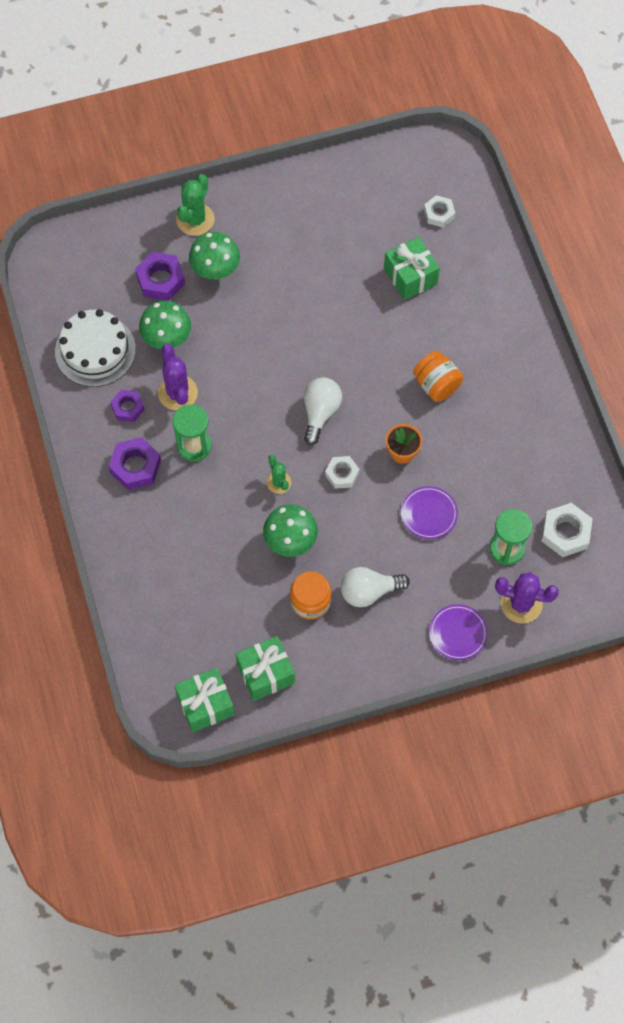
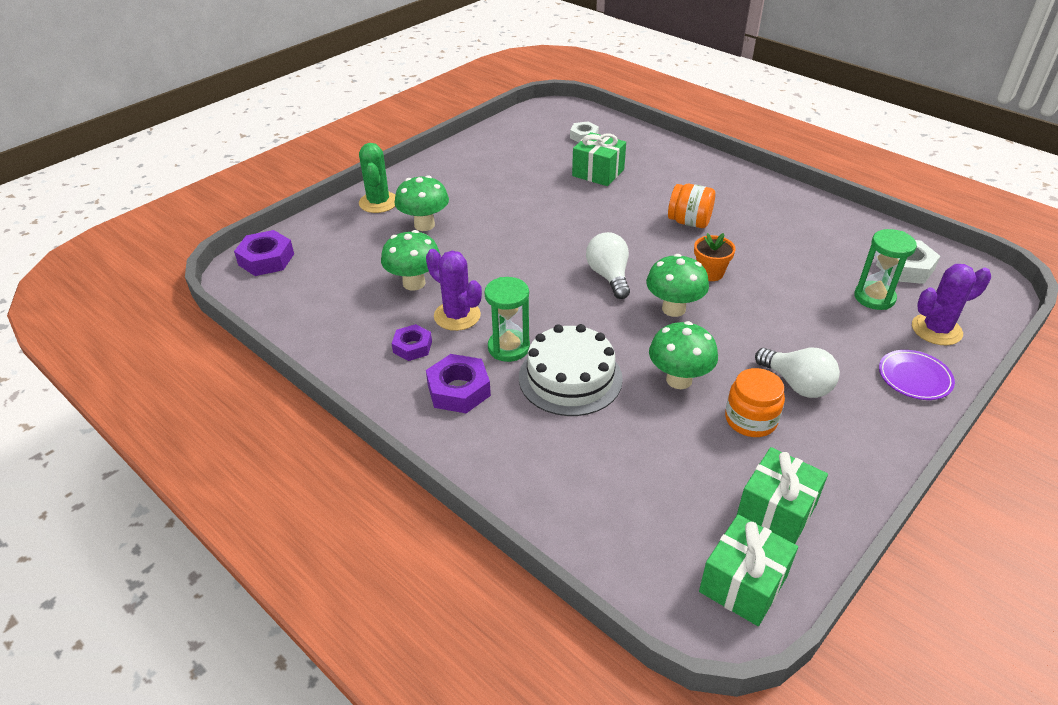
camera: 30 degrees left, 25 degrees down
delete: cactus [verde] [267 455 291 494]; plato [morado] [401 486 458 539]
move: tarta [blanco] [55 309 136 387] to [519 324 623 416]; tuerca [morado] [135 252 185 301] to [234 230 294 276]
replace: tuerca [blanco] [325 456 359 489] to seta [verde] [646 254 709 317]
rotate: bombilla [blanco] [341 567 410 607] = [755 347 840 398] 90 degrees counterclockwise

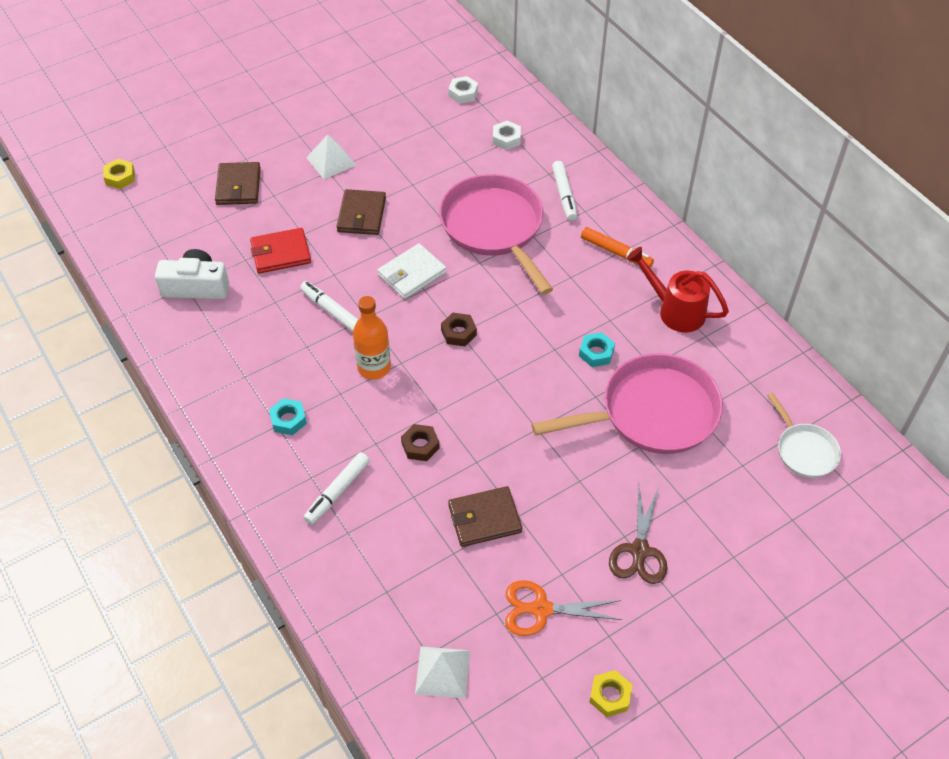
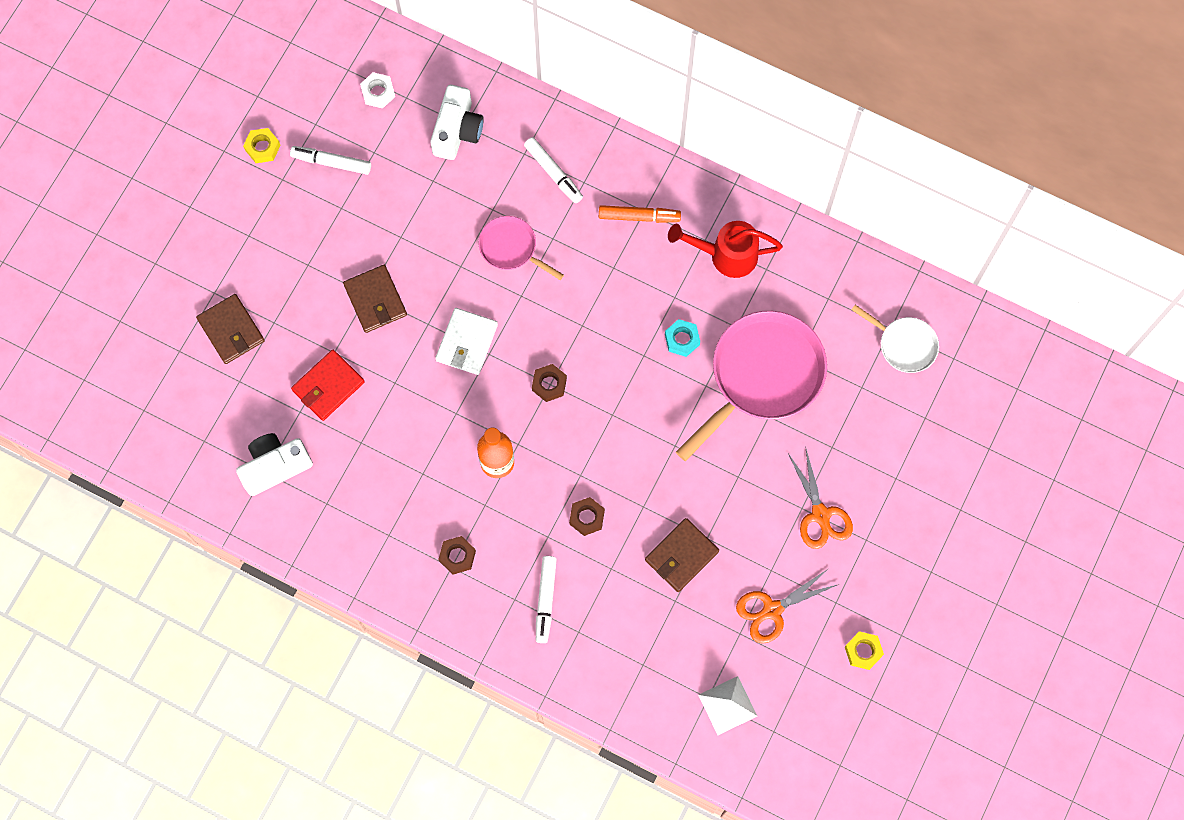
camera: 30 degrees left, 20 degrees up
delete: pirámide [blanco] [306 134 356 179]
move: tuerca [amarillo] [103 159 135 189] to [243 128 281 163]; rotulador [blanco] [300 281 359 332] to [290 146 371 175]
replace: tuerca [blanco] [493 121 521 150] to cámara [blanco] [430 85 484 160]
recolor: tuerca [turquesa] [269 398 307 435] to tuerca [marrón] [438 536 476 575]; tijeras [marrón] [609 486 668 584] to tijeras [naranja] [788 446 853 549]
resize: sartén [rosa] [439 174 553 295] = [479 216 564 280] x0.52

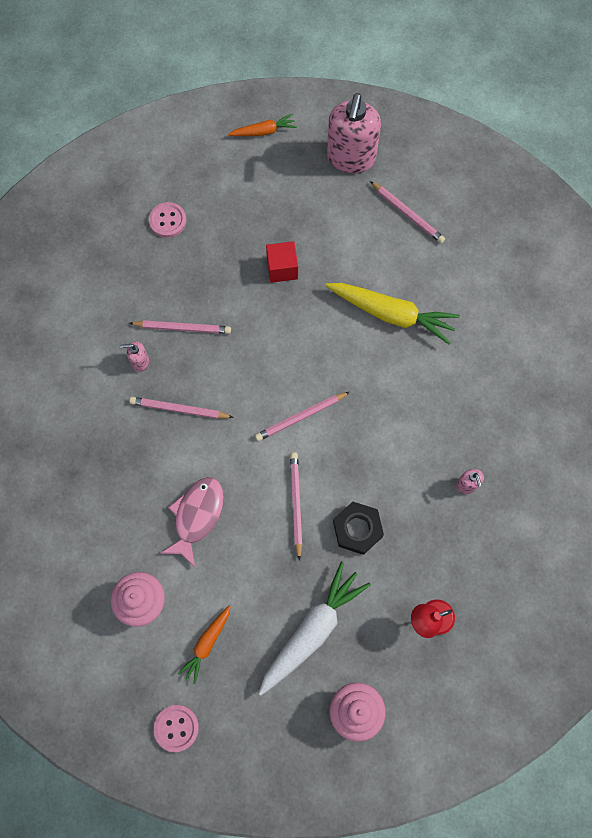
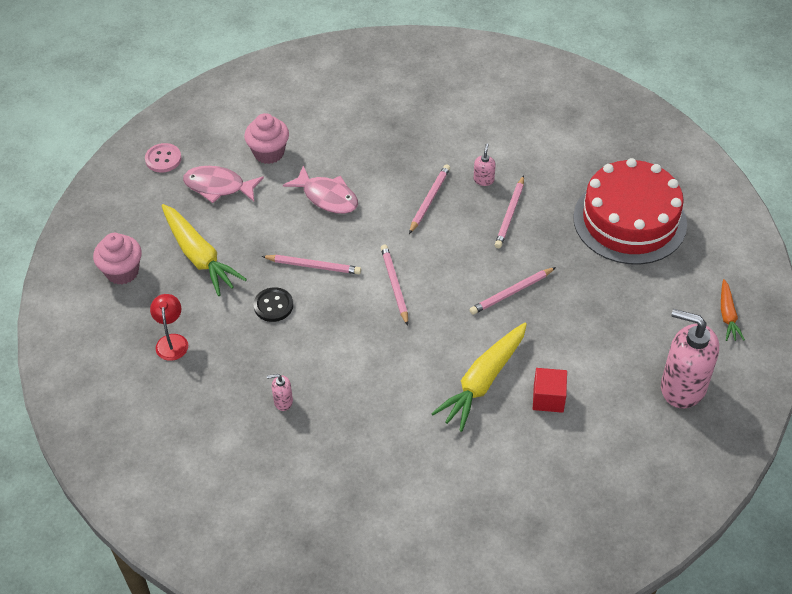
camera: 105 degrees right, 20 degrees down
move: cubo [rojo] [266 241 298 283] to [533 368 567 413]; lápiz [rosa] [370 181 445 244] to [469 267 556 315]
replace: botón [rosa] [149 202 187 238] to tarta [rojo] [573 158 687 265]; zanahoria [naranja] [177 605 231 684] to pez [rosa] [183 166 264 203]; tuerca [negro] [333 502 384 555] to botón [negro] [253 287 293 322]
recolor: zanahoria [blanco] [258 562 371 695] to zanahoria [amarillo] [162 204 247 296]

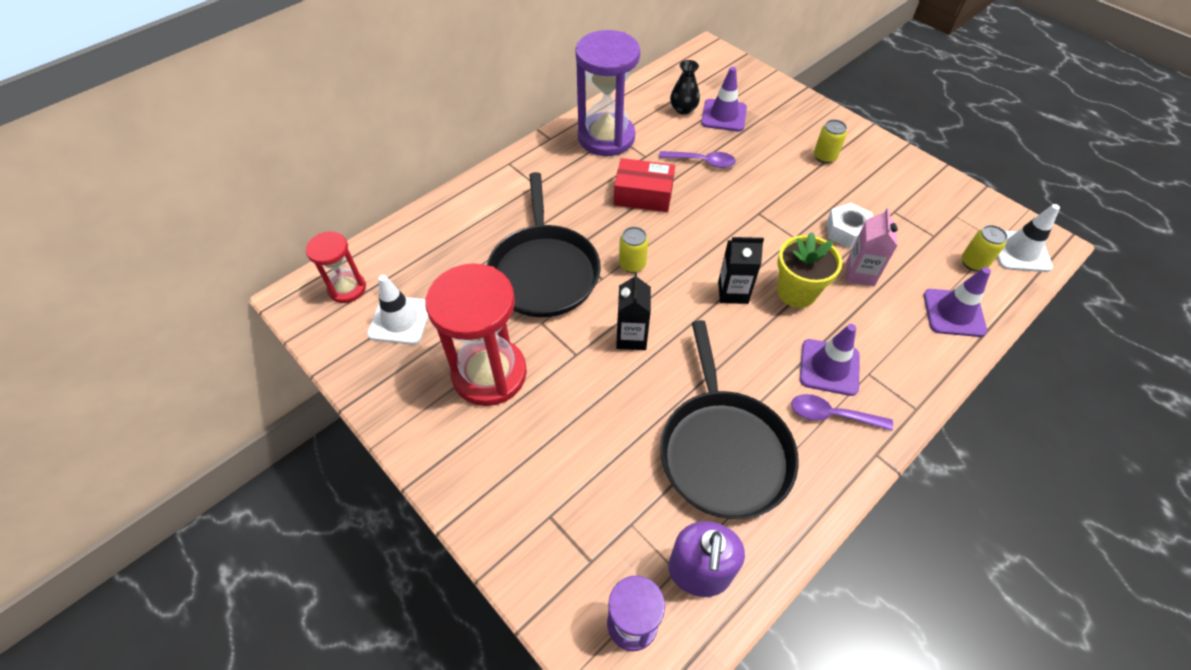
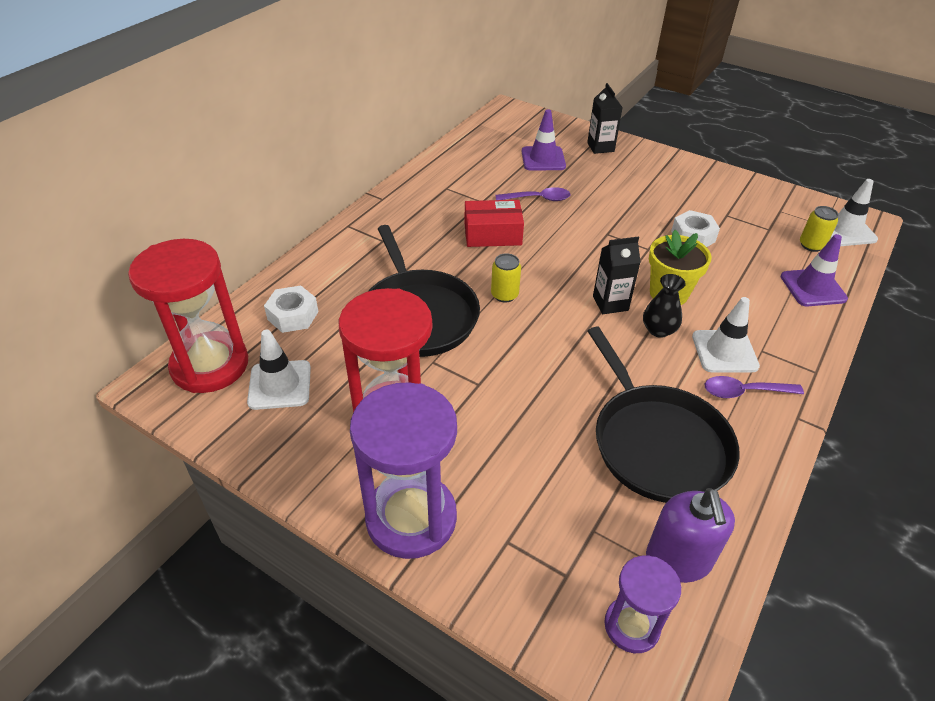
camera: 15 degrees left, 10 degrees down
delete: lata [amarillo] [814 119 847 163]; cartón de leche [rosa] [846 208 898 286]
insert: tuerca [blanco] [264 286 318 333]
move: reloj de arena [morado] [575 30 640 156] to [350 382 457 559]; cartón de leche [negro] [616 273 651 350] to [587 83 623 154]; florero [negro] [670 60 700 115] to [643 274 686 338]
recolor: cono de tráfico [morado] [800 324 860 396] to cono de tráfico [blanco] [692 297 760 372]
resize: reloj de arena [rojo] [306 231 366 303] = [128 239 248 393] x1.83

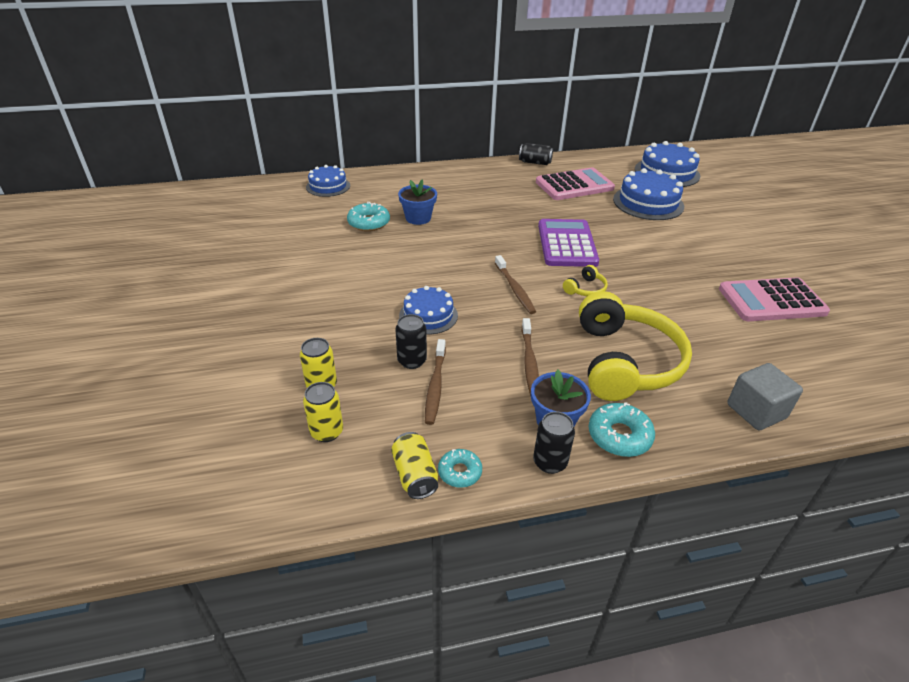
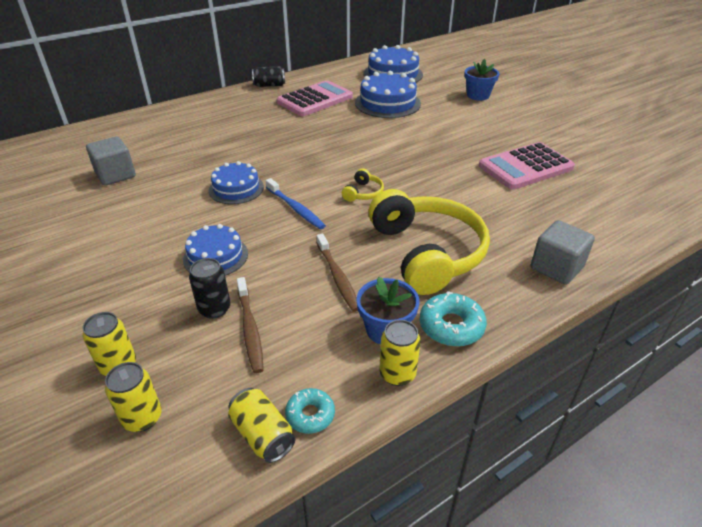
camera: 20 degrees left, 0 degrees up
delete: calculadora [morado] [538 219 599 267]
move: tarta [azul] [306 165 350 197] to [209 161 264 204]; maceta [azul] [398 179 437 225] to [464 59 499 100]
replace: rosquilla [turquesa] [347 202 390 231] to cubo [gris] [86 136 136 186]
recolor: cepillo de dientes [marrón] [495 255 536 314] to cepillo de dientes [azul] [266 178 326 229]; lata [negro] [533 412 575 474] to lata [amarillo] [379 320 421 386]

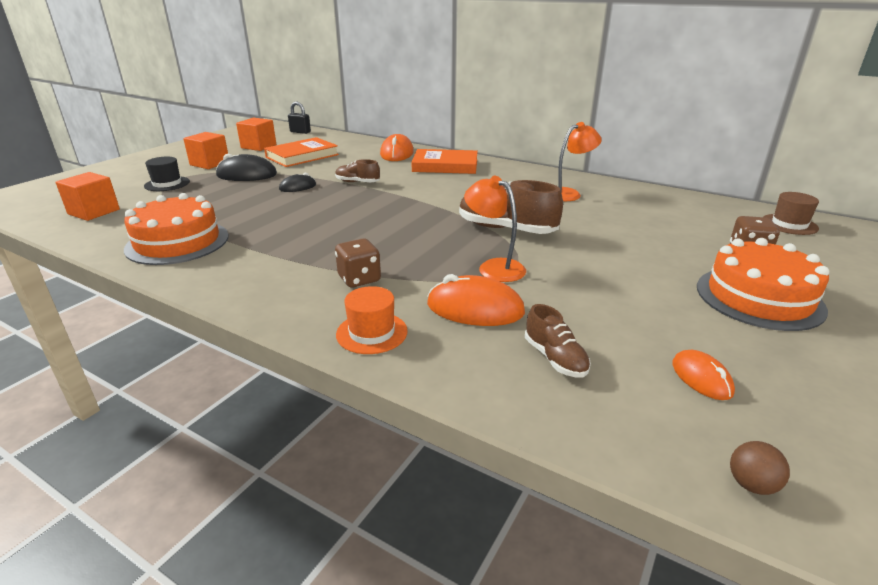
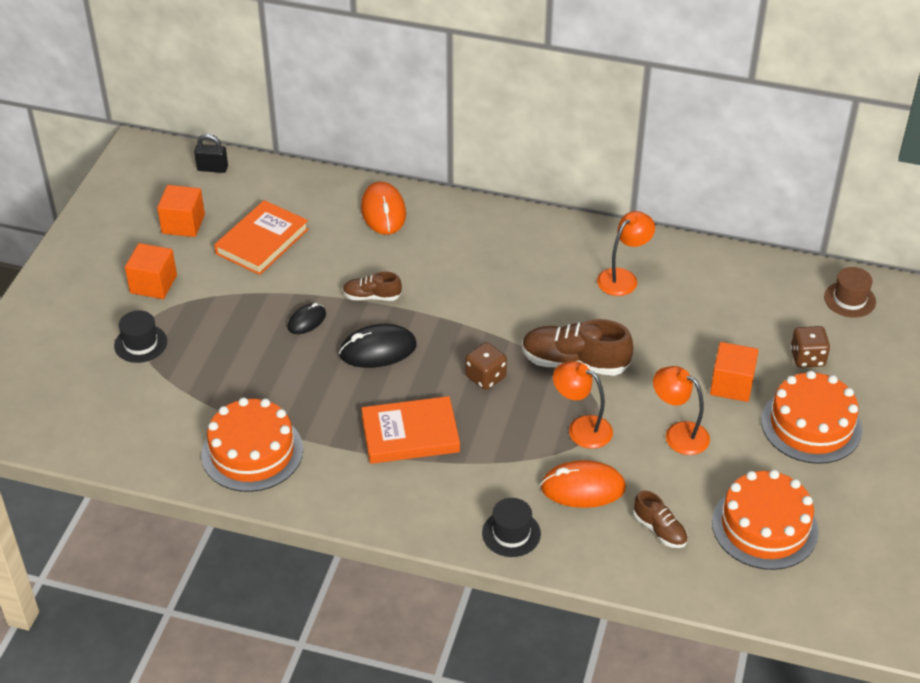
camera: 15 degrees left, 15 degrees up
delete: pelota [marrón] [730 441 790 495]
insert: lámpara [naranja] [653 366 710 455]
move: cubo [naranja] [56 172 120 221] to [710 342 759 402]; ratón [negro] [216 154 277 181] to [339 324 417 368]; dado [marrón] [335 238 381 287] to [465 342 507 390]; libro [naranja] [412 149 478 174] to [361 396 460 464]
replace: ratón [naranja] [672 350 735 400] to tarta [naranja] [712 470 819 570]
recolor: sombrero [naranja] [336 286 408 354] to sombrero [negro] [482 498 541 557]

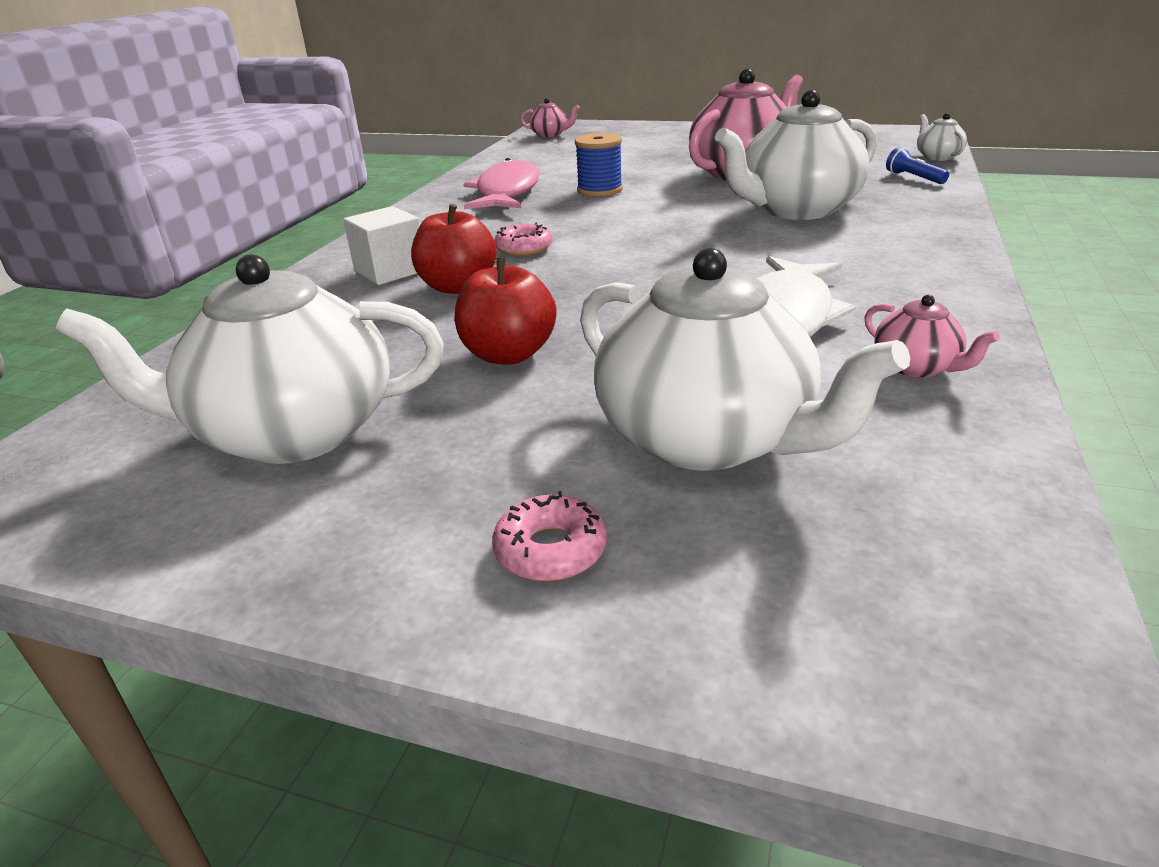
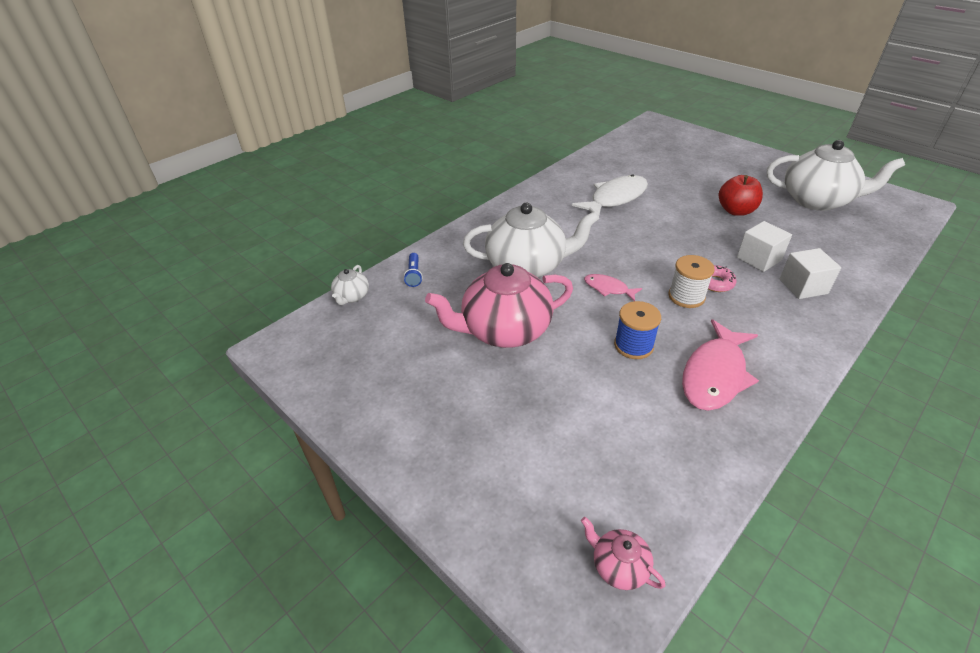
camera: 155 degrees left, 10 degrees up
delete: rosquilla [rosa] [492 491 607 581]; tetera [blanco] [580 248 910 471]; tetera [rosa] [864 295 1000 378]
insert: pez [rosa] [584 274 642 301]; carrete [blanco] [669 255 715 308]
replace: manzana [rojo] [411 204 497 294] to cubo [blanco] [737 221 792 272]

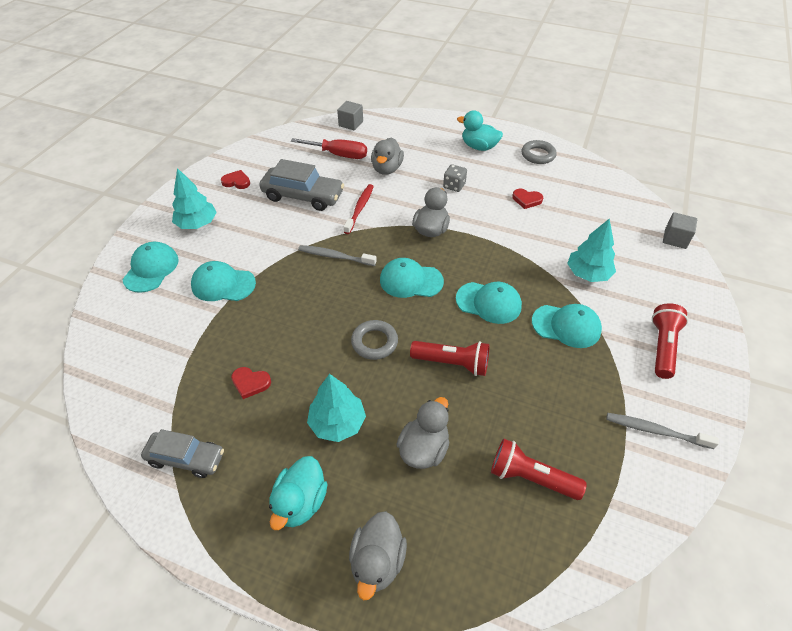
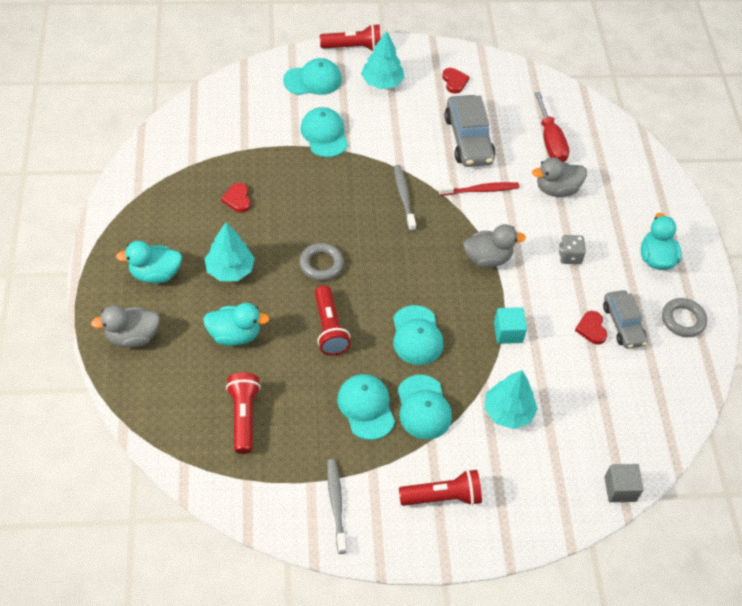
camera: 60 degrees right, 5 degrees up
delete: cubo [gris] [337 101 363 130]
insert: lámpara de mano [rojo] [320 24 381 51]; cubo [turquesa] [494 307 527 344]
move: coche [gris] [141 429 224 478] to [603 290 648 349]; gorra [turquesa] [380 258 444 298] to [337 374 395 440]
recolor: pato [gris] [396 397 450 469] to pato [turquesa] [203 303 269 346]

